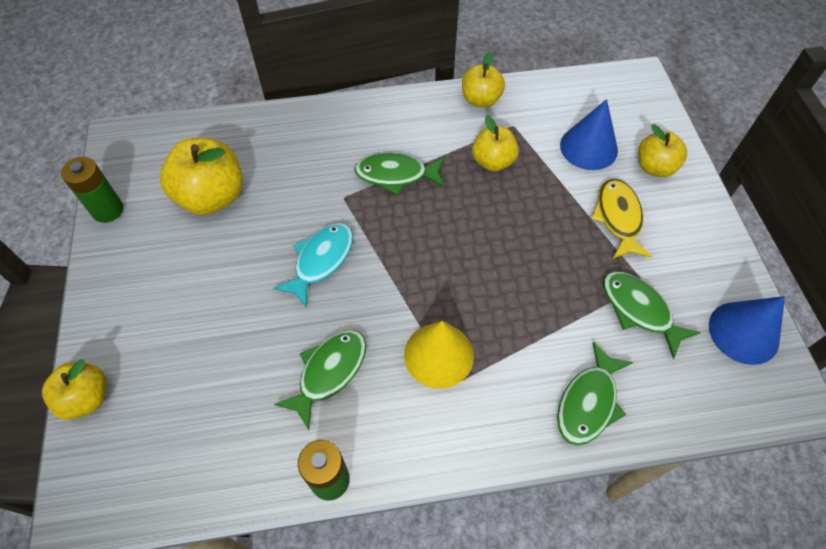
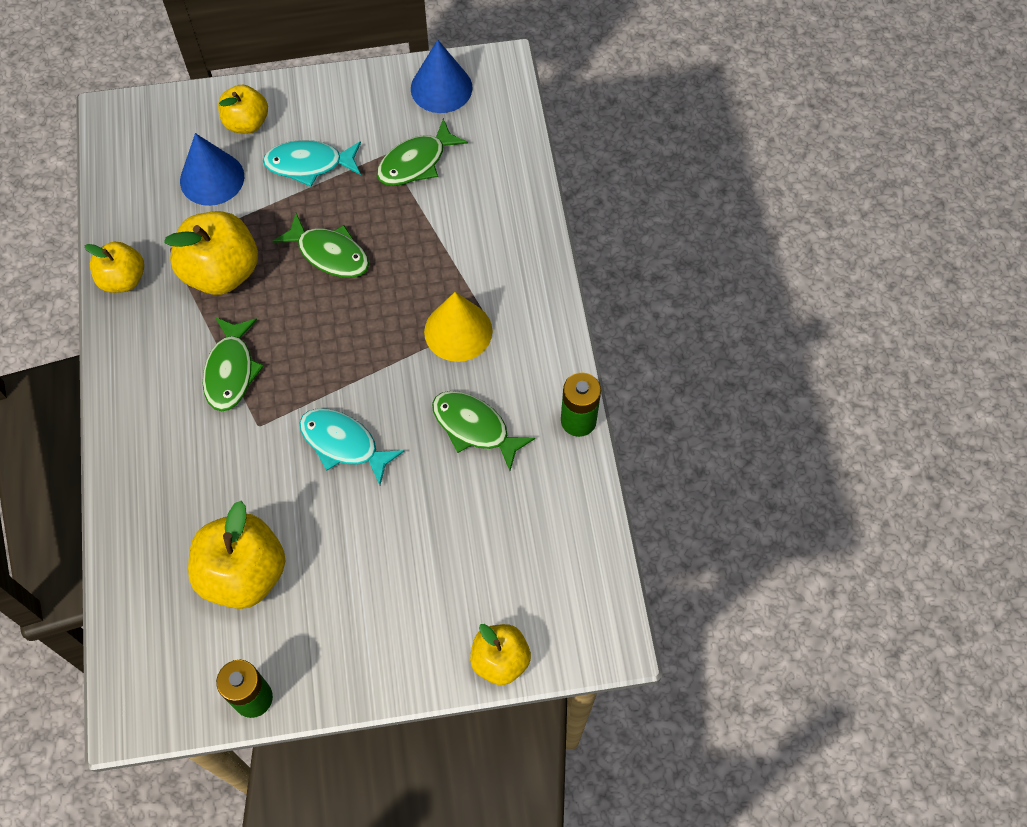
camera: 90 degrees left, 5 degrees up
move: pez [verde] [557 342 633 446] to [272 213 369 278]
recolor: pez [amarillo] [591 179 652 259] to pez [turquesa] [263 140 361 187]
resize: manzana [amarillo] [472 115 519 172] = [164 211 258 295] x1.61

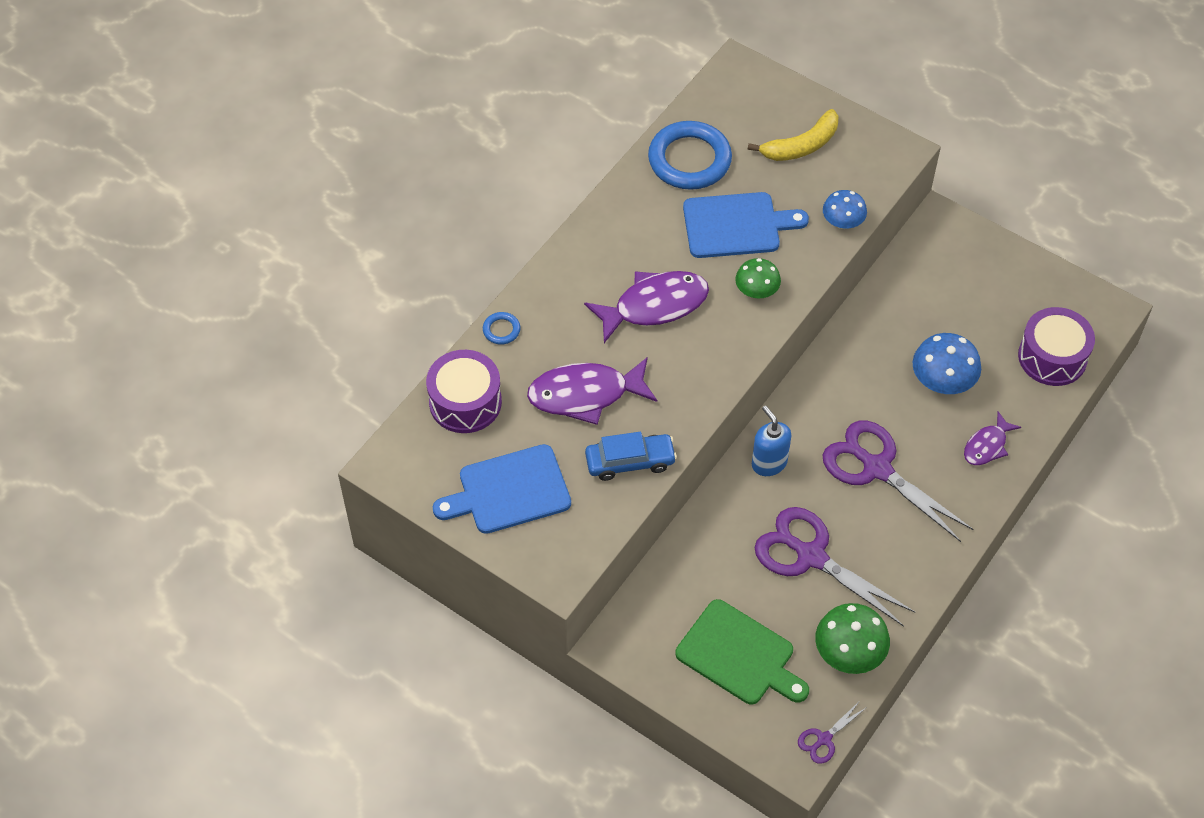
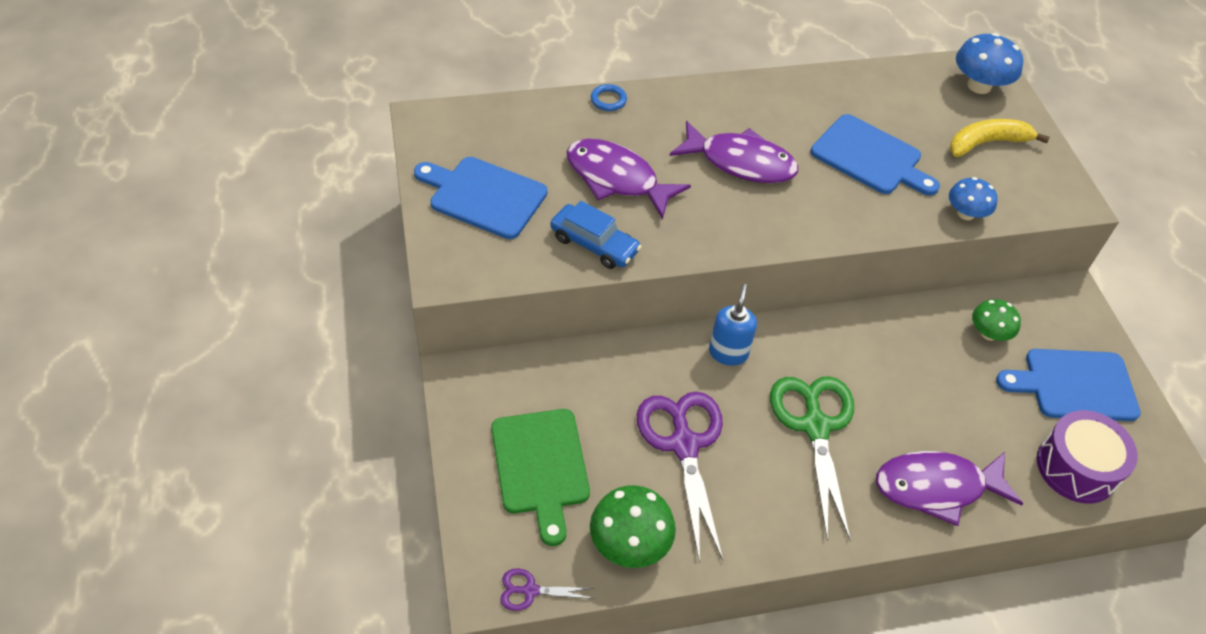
camera: 40 degrees right, 5 degrees down
delete: tambor [morado] [426 350 502 433]; anillo [azul] [648 121 732 190]
insert: tabla de cortar [azul] [996 349 1141 421]
move: seta [verde] [735 258 781 298] to [972 299 1021 341]; seta [azul] [913 333 981 394] to [956 33 1023 94]
recolor: tijeras [morado] [822 420 974 542] to tijeras [verde] [770 376 854 541]
rotate: plátano [amarillo] [748 109 839 161] = [950 119 1050 157] 150 degrees clockwise
resize: pez [morado] [964 412 1021 465] = [876 451 1023 526] x1.77

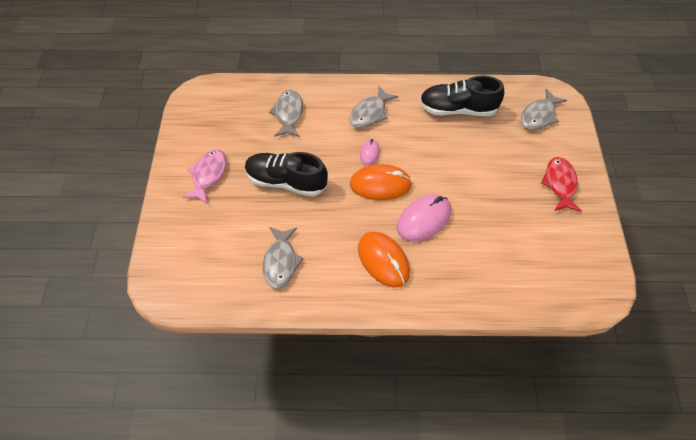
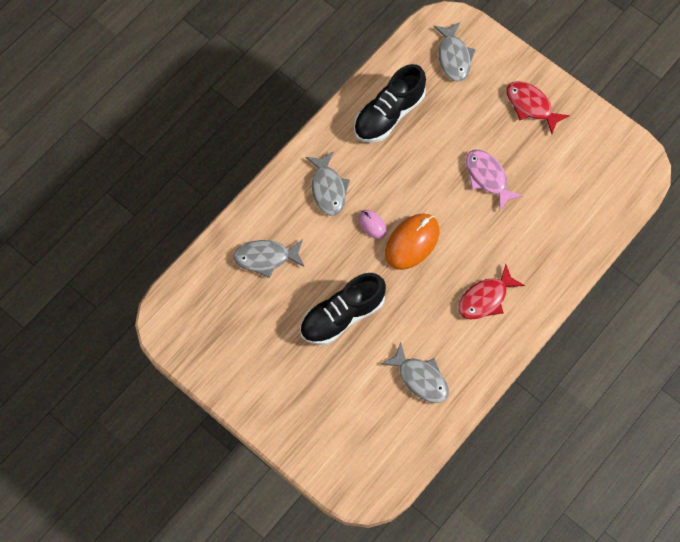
camera: 50 degrees left, 10 degrees up
delete: ratón [rosa] [397 194 451 241]
move: pez [rosa] [182 149 226 204] to [466 149 523 210]
replace: ratón [naranja] [358 232 410 287] to pez [rojo] [458 264 525 319]
rotate: pez [gris] [269 90 303 137] = [233 239 305 278] 45 degrees counterclockwise

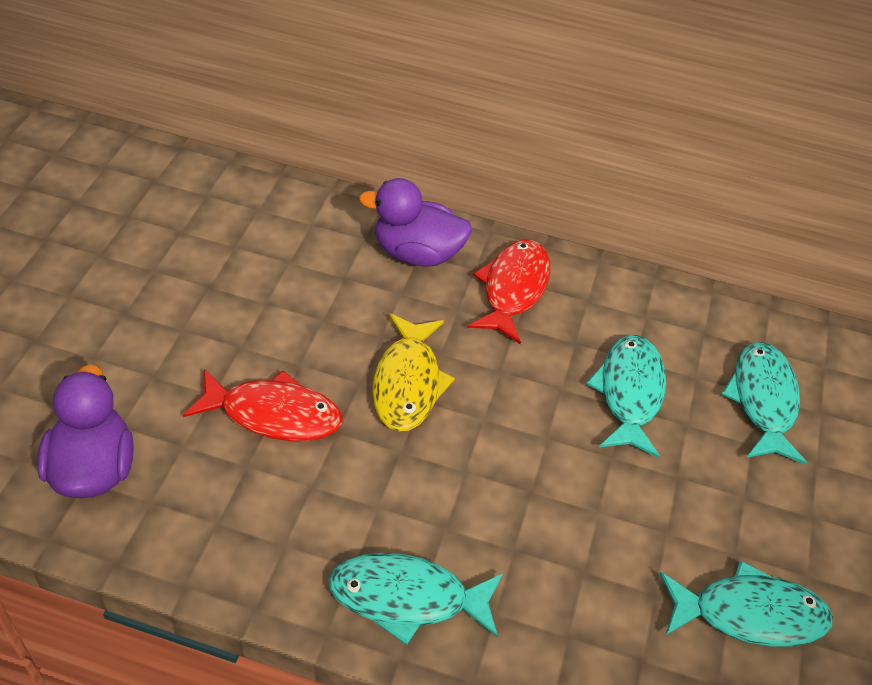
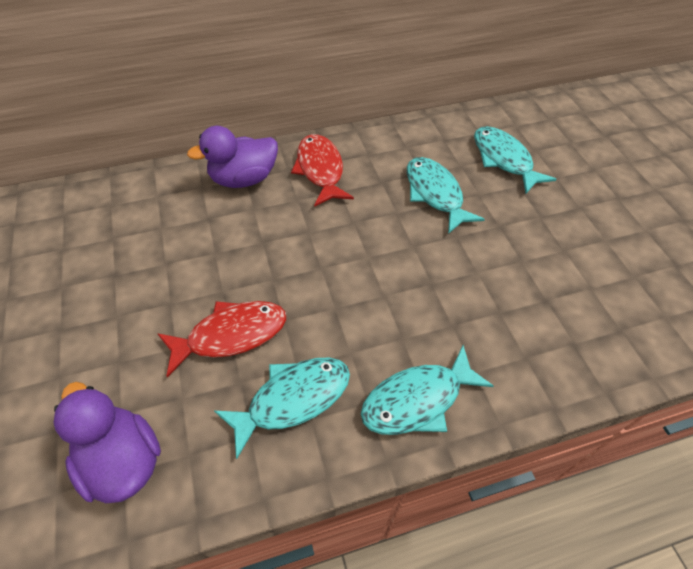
camera: 30 degrees left, 5 degrees up
delete: pez [amarillo] [372 313 455 432]
move: pez [turquesa] [659 561 833 646] to [214 357 350 459]

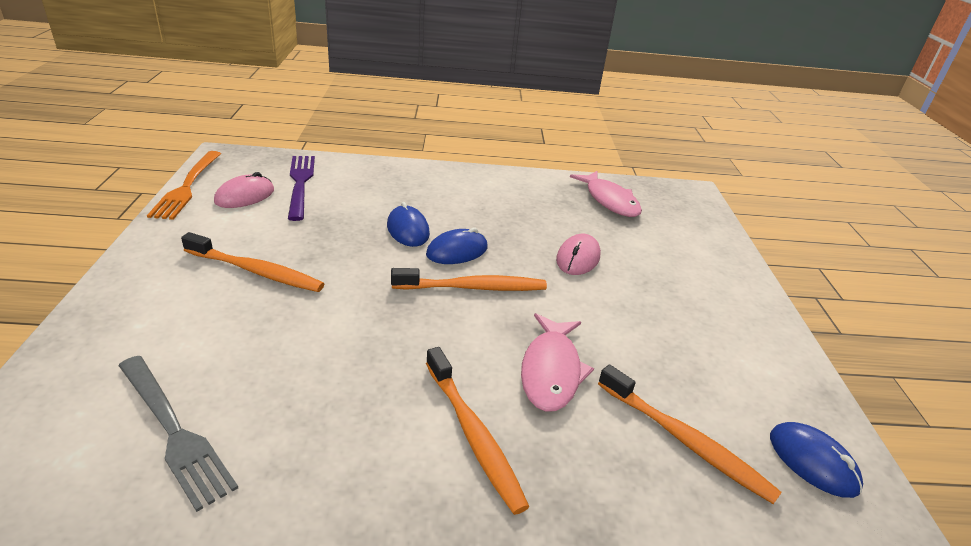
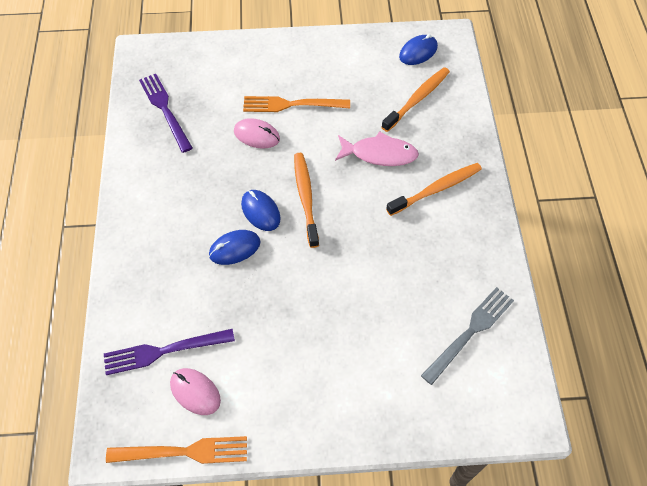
camera: 90 degrees left, 25 degrees up
delete: cepillo de dientes [naranja] [181 232 324 292]
insert: tenedor [naranja] [243 96 350 112]
replace: pez [rosa] [570 171 642 217] to tenedor [morado] [139 74 193 153]

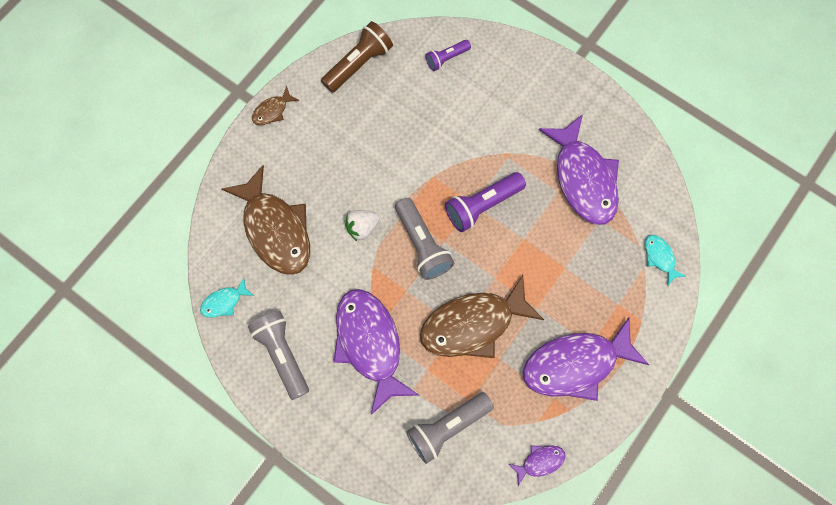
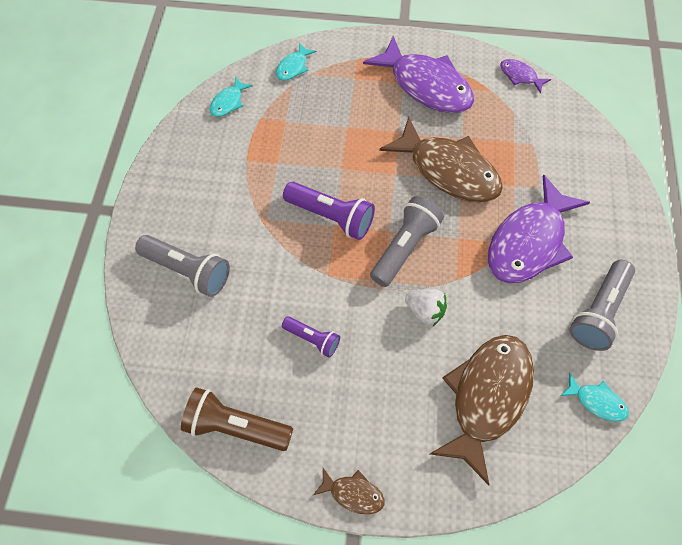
camera: 120 degrees left, 10 degrees down
delete: pez [morado] [538 114 619 225]
insert: pez [turquesa] [210 77 253 117]
move: lámpara de mano [gris] [406 392 494 464] to [135 235 230 297]; lámpara de mano [morado] [425 40 471 71] to [282 316 340 358]

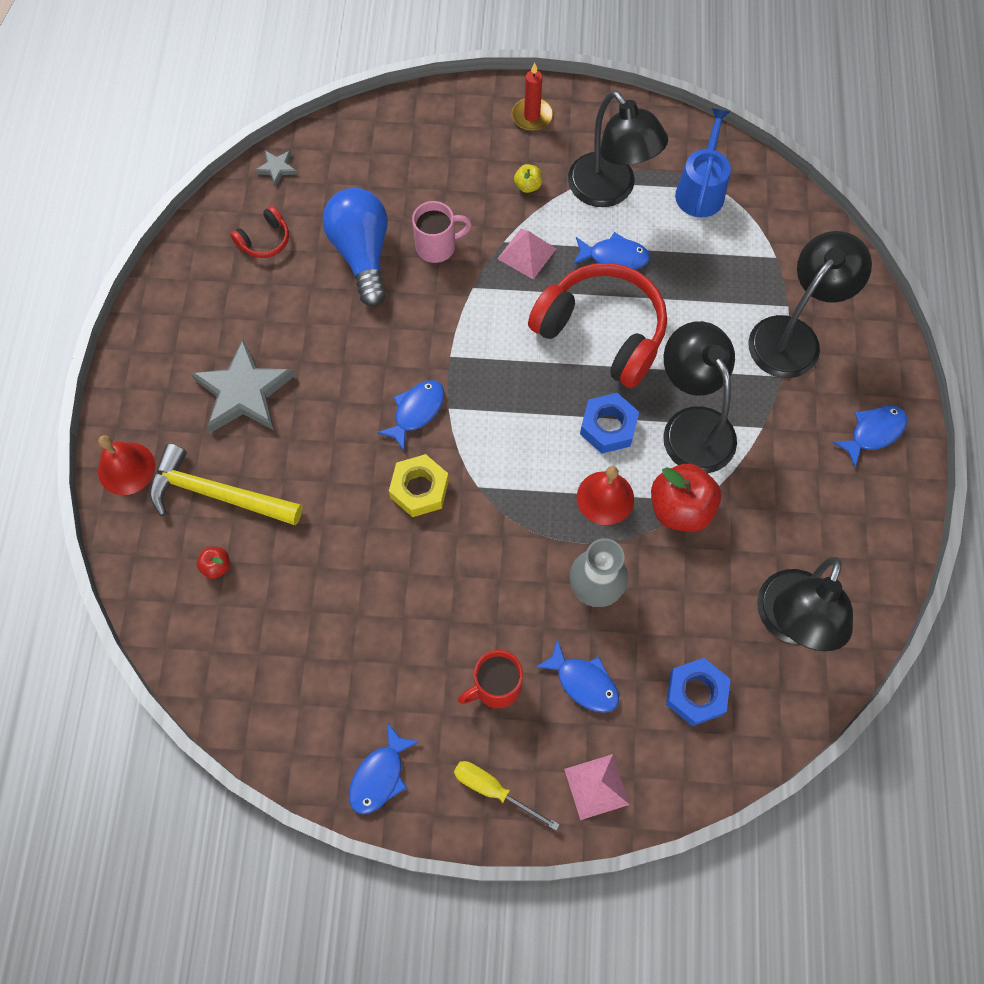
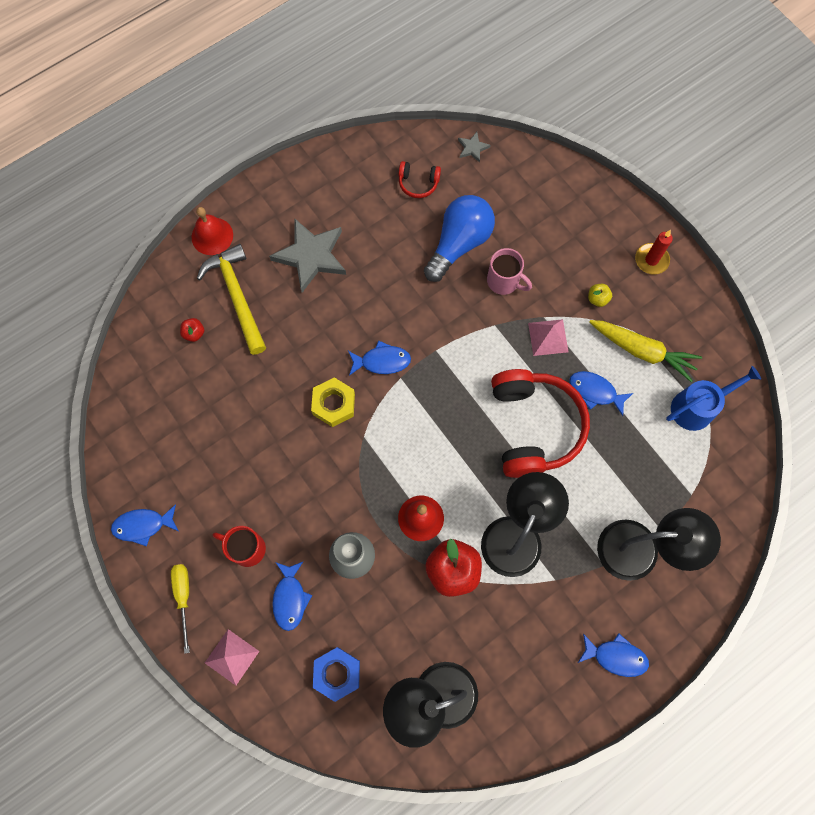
camera: 50 degrees right, 5 degrees up
delete: tuerca [azul] [580 393 639 454]
replace: lámpara [negro] [568 91 668 207] to zanahoria [amarillo] [589 320 702 382]
rotate: pez [azul] [573 232 650 269] = [569 371 633 416] 150 degrees clockwise

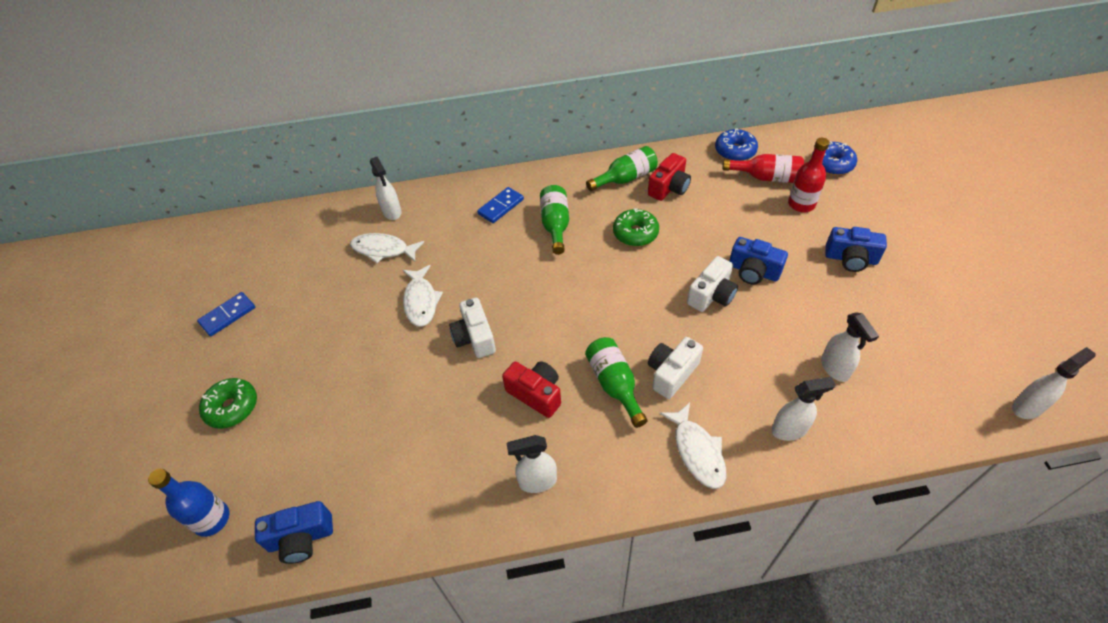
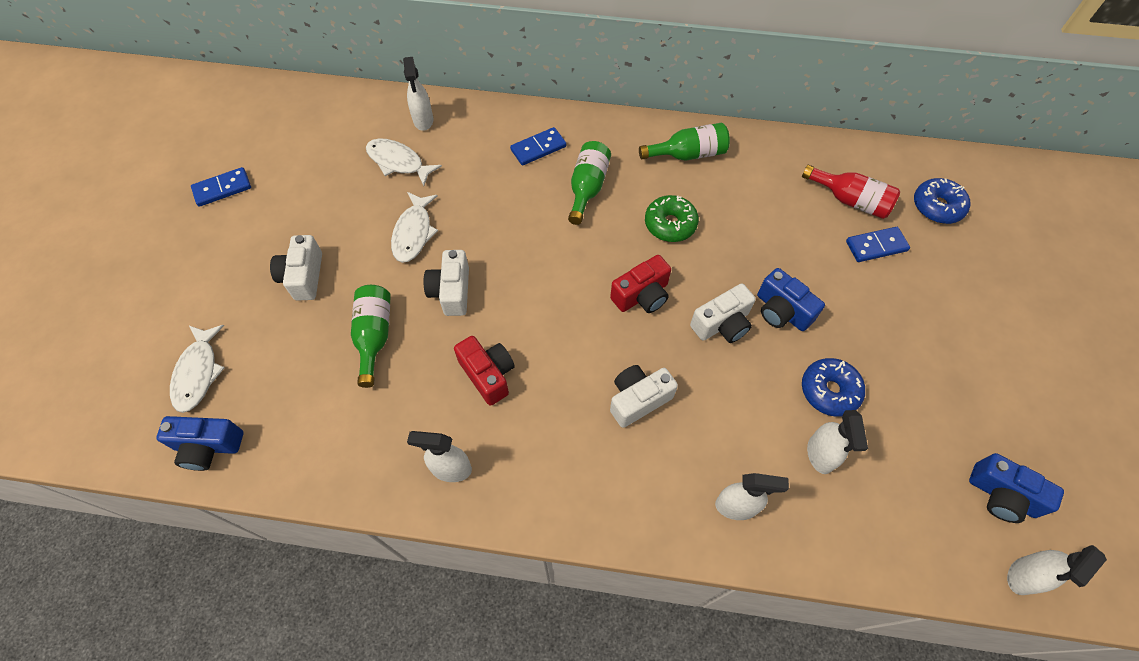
camera: 15 degrees right, 10 degrees up
delete: botella [azul] [148 469 229 537]; rosquilla [verde] [199 378 257 429]
insert: cámara [blanco] [270 235 322 301]
move: botella [verde] [585 337 648 428] to [351 285 391 388]; cámara [rojo] [648 153 691 201] to [610 255 671 313]; pez [blanco] [660 402 727 489] to [170 325 225 413]; rosquilla [azul] [715 128 758 161] to [802 358 865 417]; cámara [azul] [825 227 887 272] to [969 453 1064 523]
replace: botella [rojo] [788 138 829 212] to ficha de dominó [azul] [846 227 910 262]
rotate: pulverizador [blanco] [1012 347 1096 419] = [1007 545 1107 595] 150 degrees clockwise

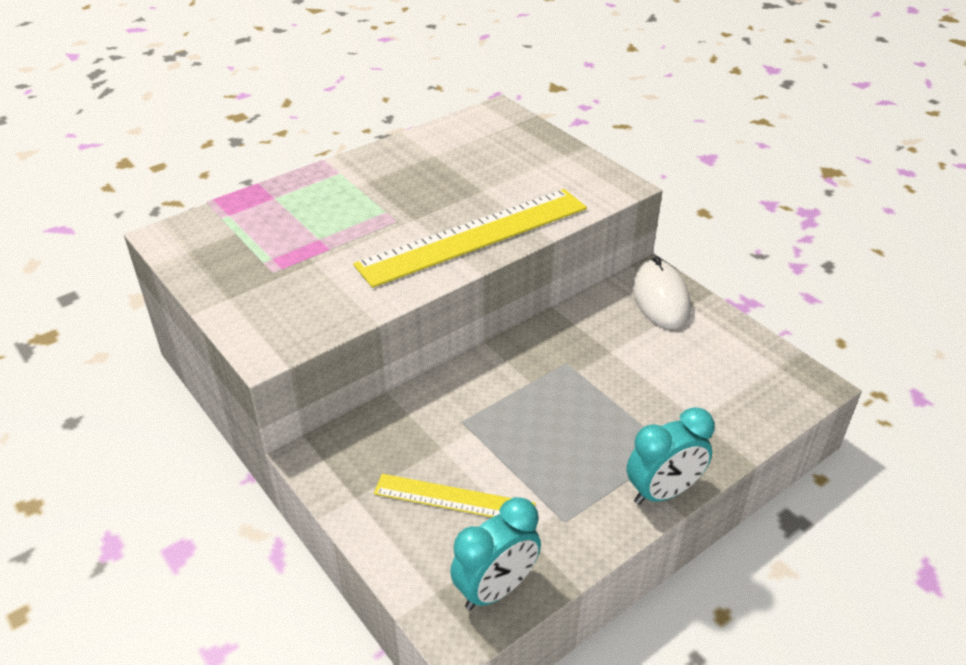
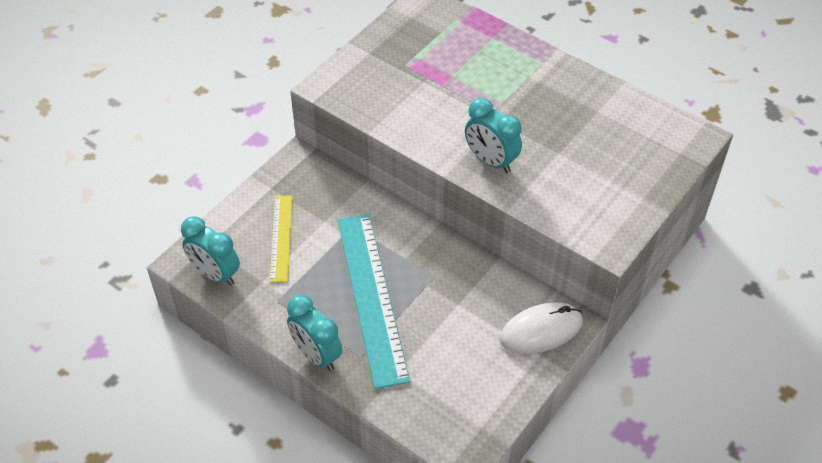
camera: 75 degrees right, 10 degrees up
insert: regla [turquesa] [338 214 410 389]
replace: regla [amarillo] [353 189 587 288] to despertador [turquesa] [465 98 522 173]

